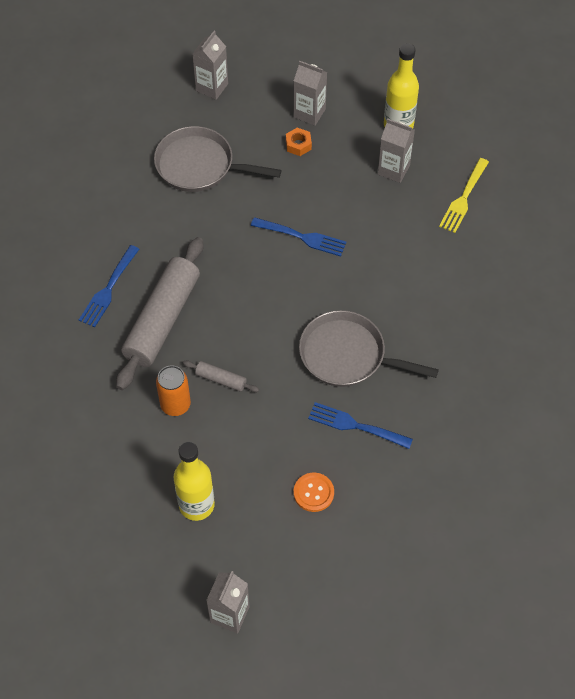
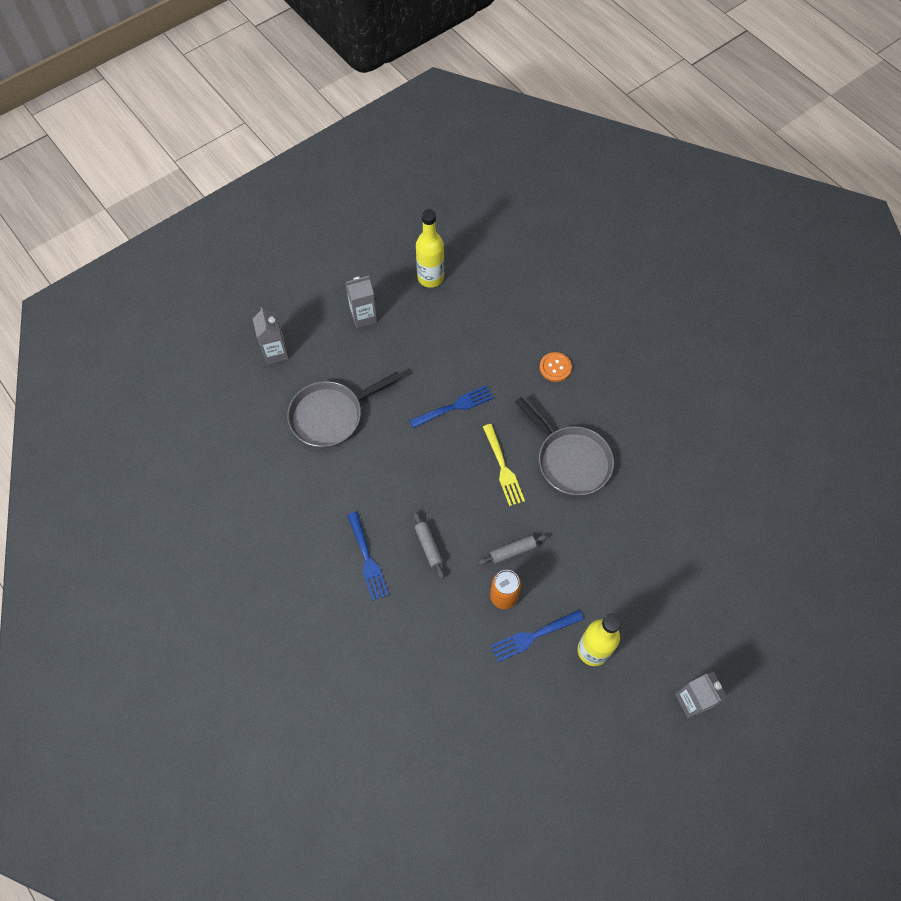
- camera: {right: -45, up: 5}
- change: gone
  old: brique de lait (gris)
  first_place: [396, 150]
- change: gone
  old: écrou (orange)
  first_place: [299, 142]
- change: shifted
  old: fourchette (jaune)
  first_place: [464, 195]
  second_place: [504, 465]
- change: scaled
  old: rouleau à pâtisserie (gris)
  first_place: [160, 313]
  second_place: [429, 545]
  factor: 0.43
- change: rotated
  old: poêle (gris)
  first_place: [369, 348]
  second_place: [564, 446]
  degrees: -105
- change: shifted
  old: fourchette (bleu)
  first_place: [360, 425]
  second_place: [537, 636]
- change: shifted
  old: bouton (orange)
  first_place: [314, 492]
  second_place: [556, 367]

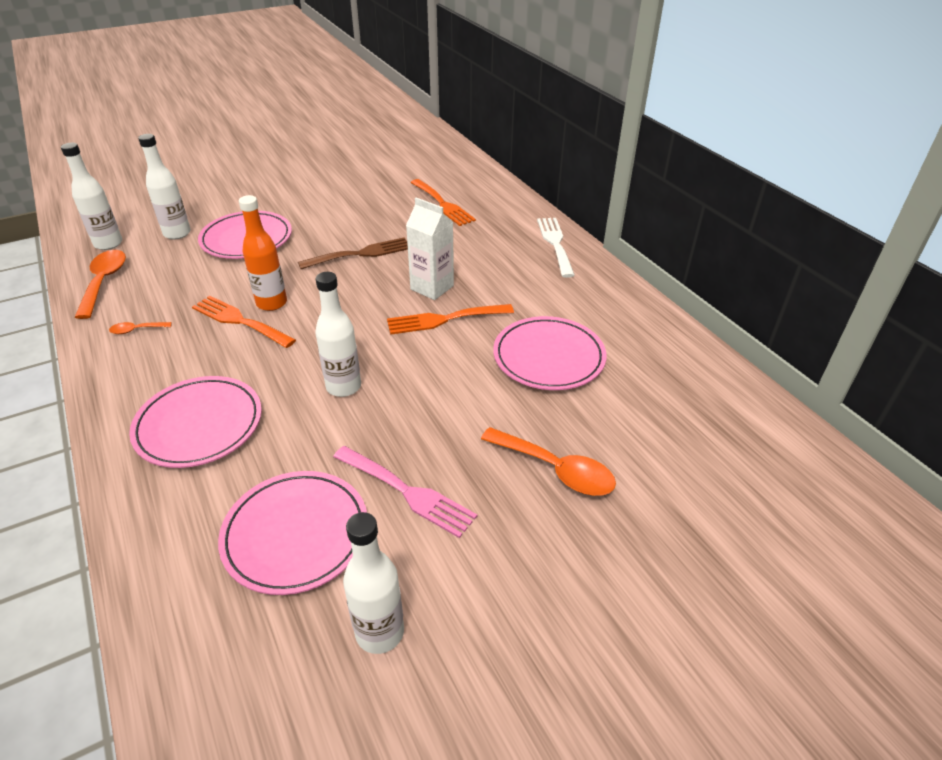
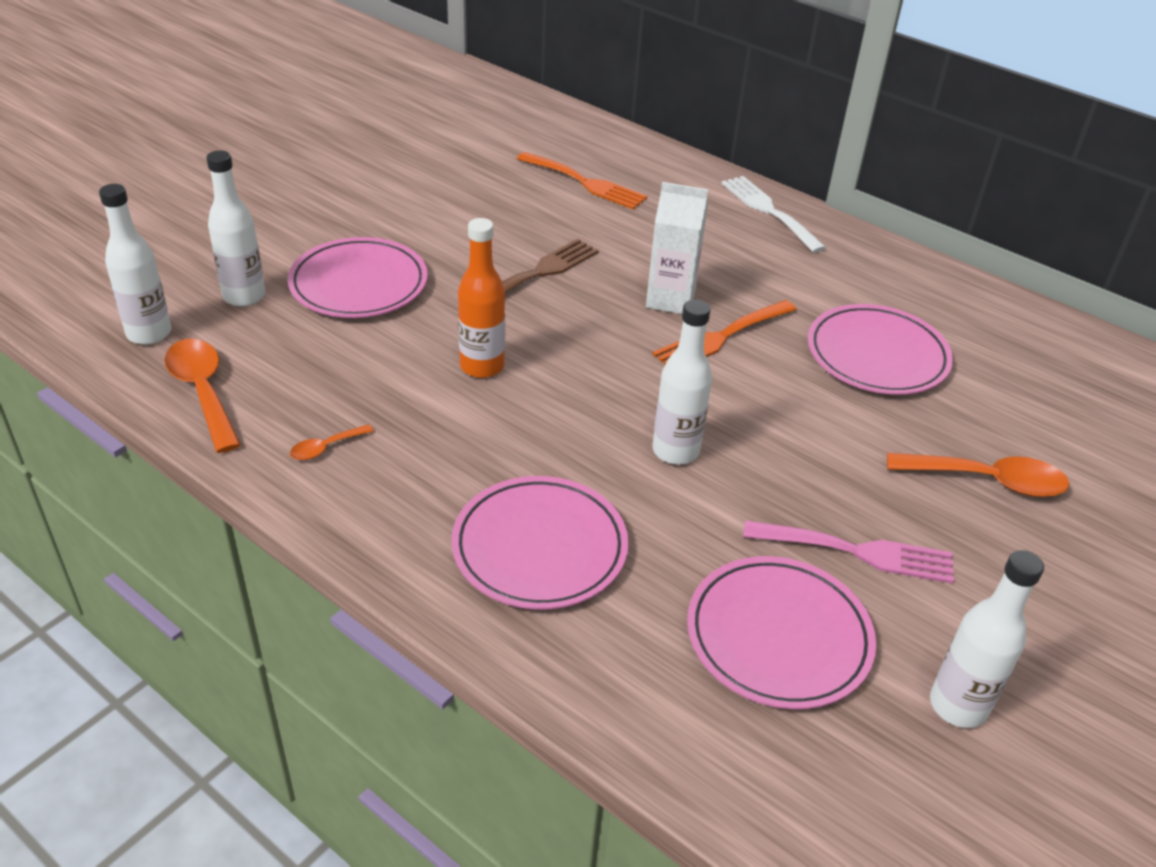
- camera: {right: -25, up: 0}
- change: gone
  old: fourchette (orange)
  first_place: [244, 322]

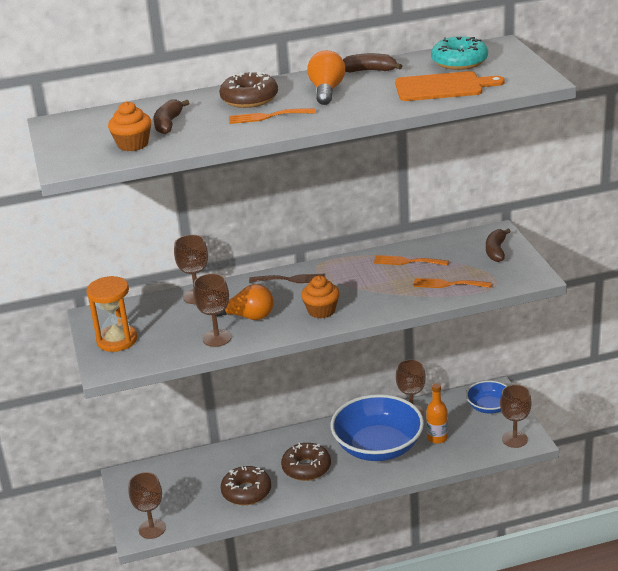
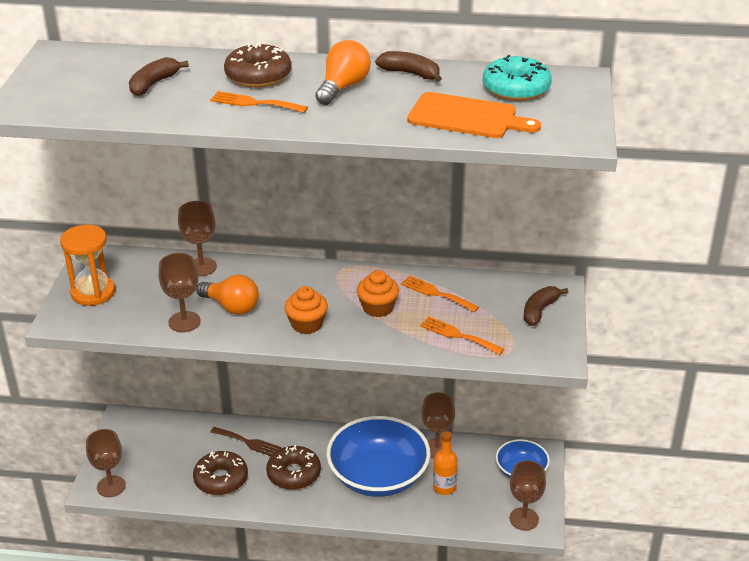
- camera: {right: 20, up: 5}
- change: shifted
  old: muffin (orange)
  first_place: [129, 126]
  second_place: [378, 293]
- change: shifted
  old: fourchette (marron)
  first_place: [287, 278]
  second_place: [245, 441]

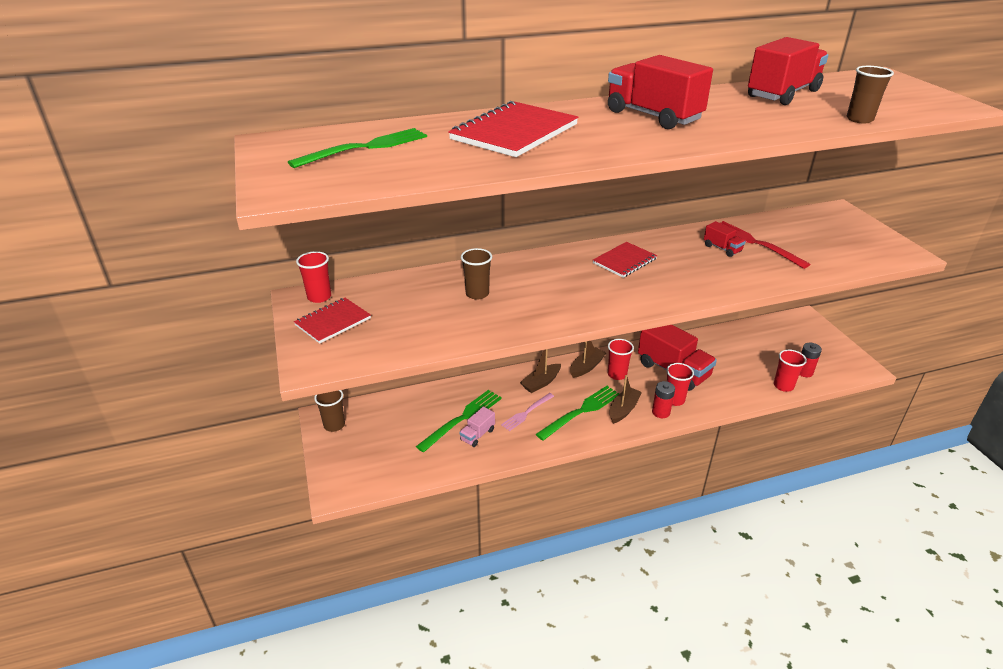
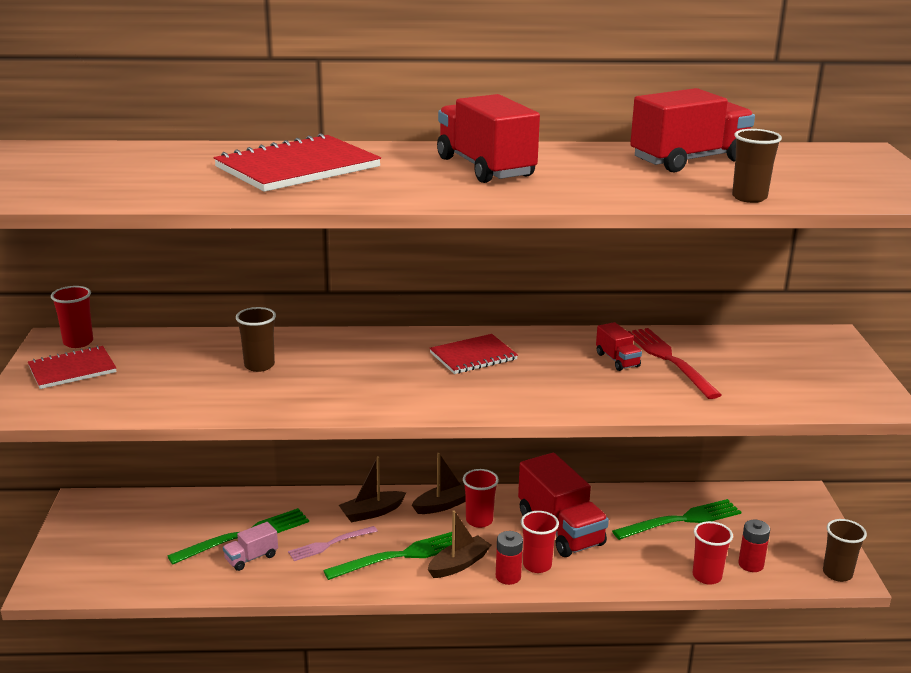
- camera: {right: 15, up: -10}
- change: shifted
  old: fourchette (vert)
  first_place: [357, 148]
  second_place: [676, 519]
- change: shifted
  old: gobelet (marron)
  first_place: [329, 411]
  second_place: [845, 550]

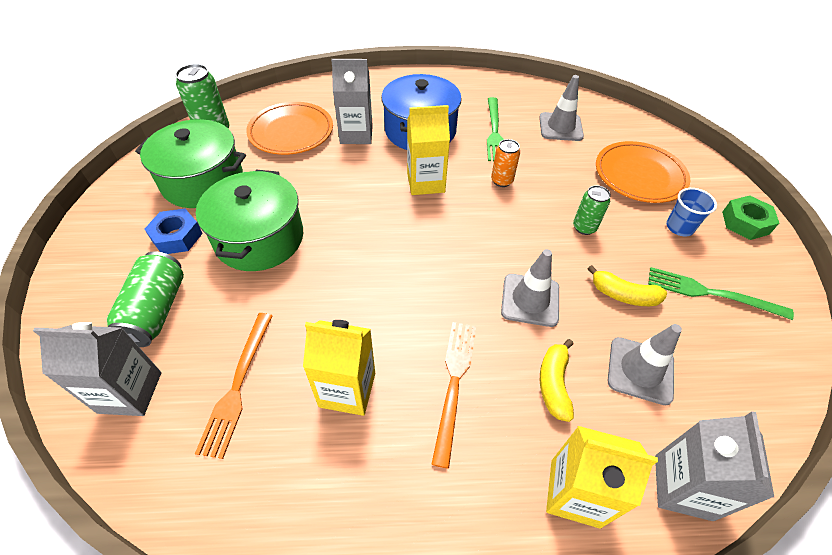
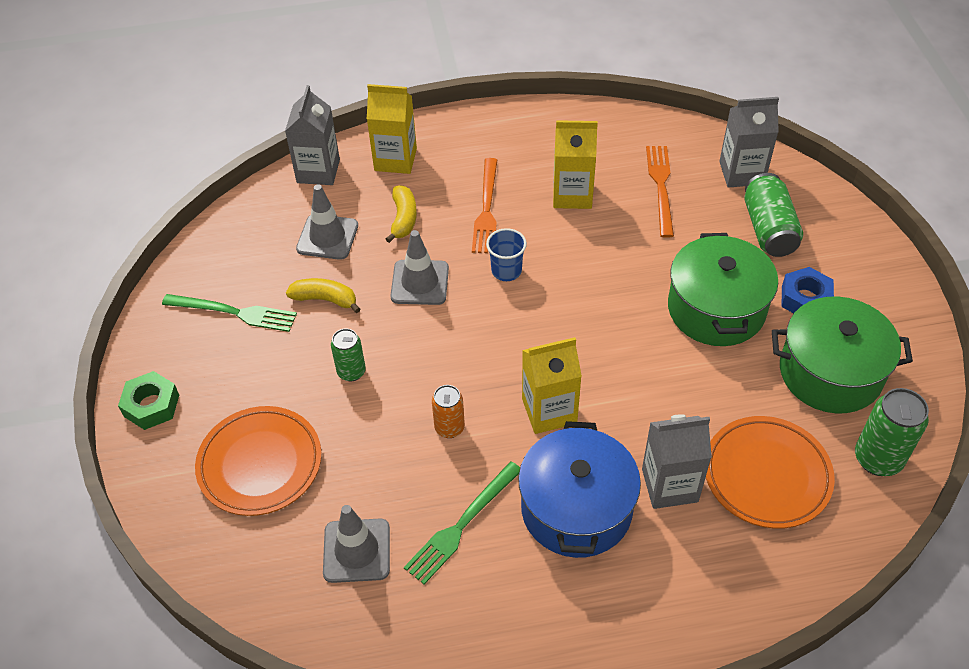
- camera: {right: 175, up: 0}
- change: rotated
  old: fourchette (vert)
  first_place: [495, 129]
  second_place: [462, 523]
  degrees: -135
- change: shifted
  old: gobelet (bleu)
  first_place: [691, 212]
  second_place: [506, 254]

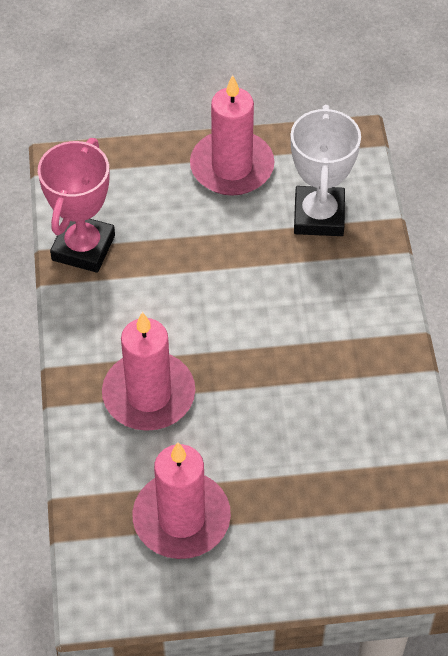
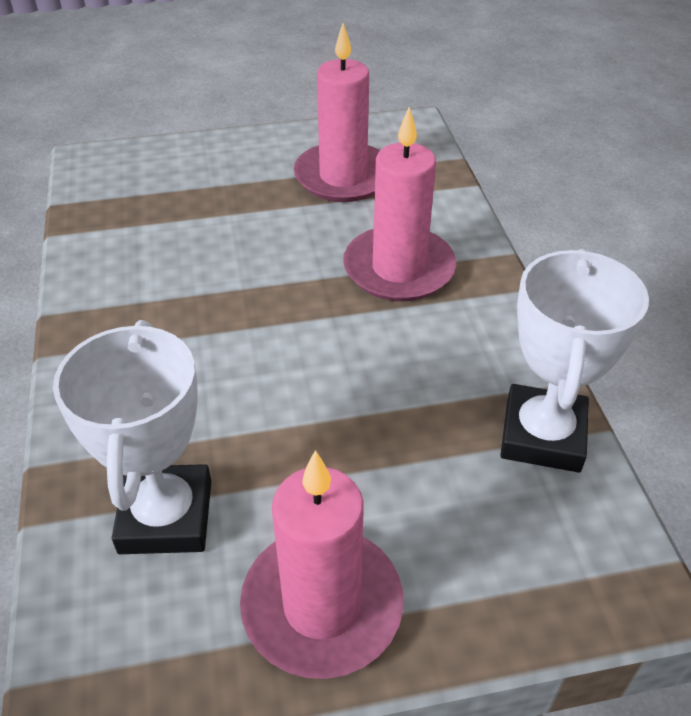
- camera: {right: 175, up: -10}
- change: repainted
  old: trophée (rose)
  new: trophée (blanc)
  first_place: [76, 205]
  second_place: [574, 360]

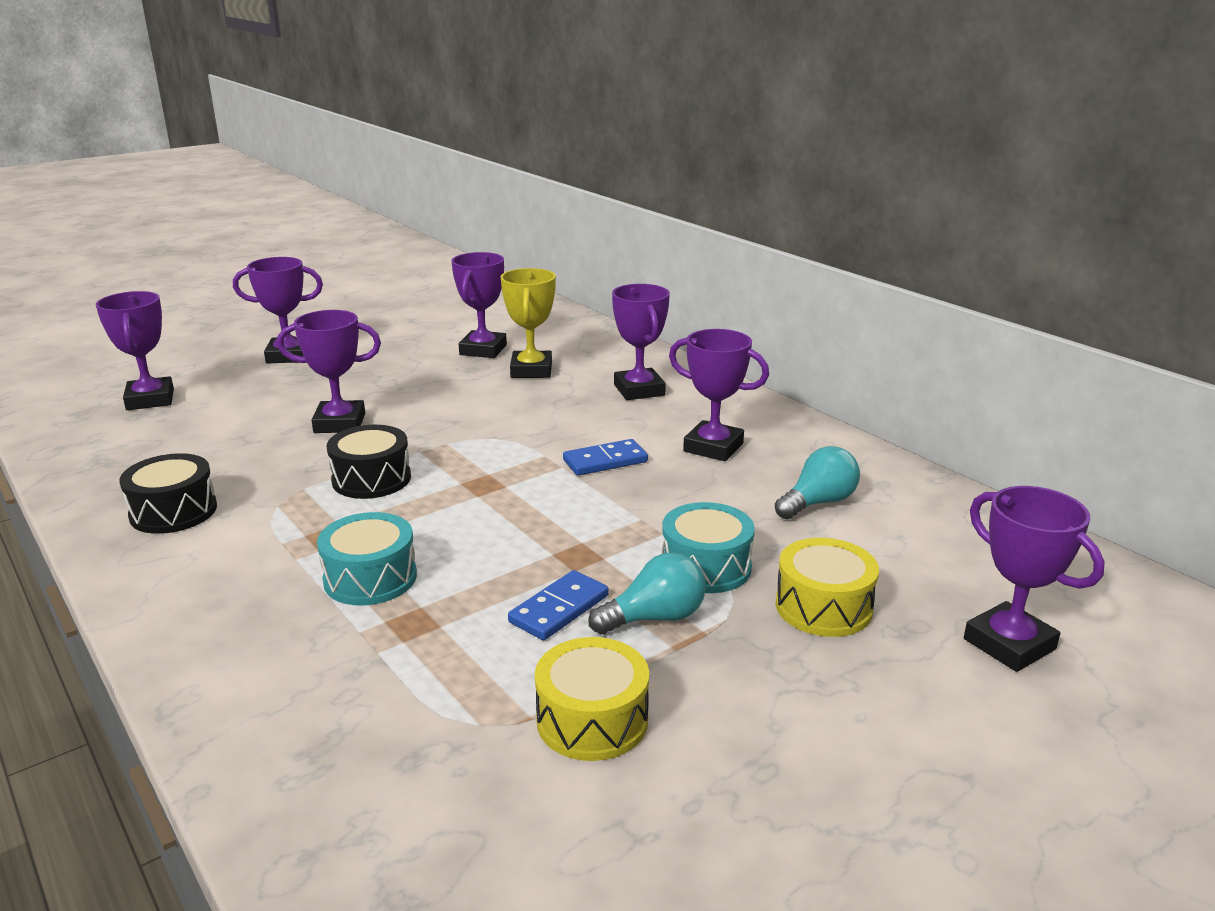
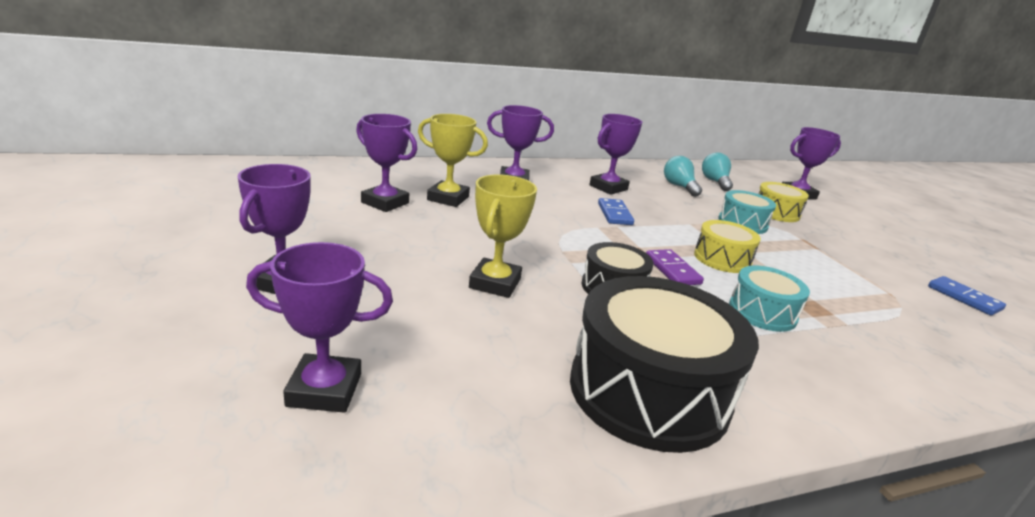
- camera: {right: -75, up: 0}
- change: repainted
  old: trophée (violet)
  new: trophée (jaune)
  first_place: [329, 371]
  second_place: [503, 236]
- change: scaled
  old: tambour (noir)
  first_place: [168, 493]
  second_place: [664, 364]
  factor: 1.89
- change: shifted
  old: ampoule (turquoise)
  first_place: [647, 593]
  second_place: [717, 171]
- change: shifted
  old: domino (bleu)
  first_place: [558, 605]
  second_place: [967, 295]
- change: shifted
  old: tambour (jaune)
  first_place: [592, 699]
  second_place: [727, 246]
- change: new
  new: domino (violet)
  second_place: [675, 267]

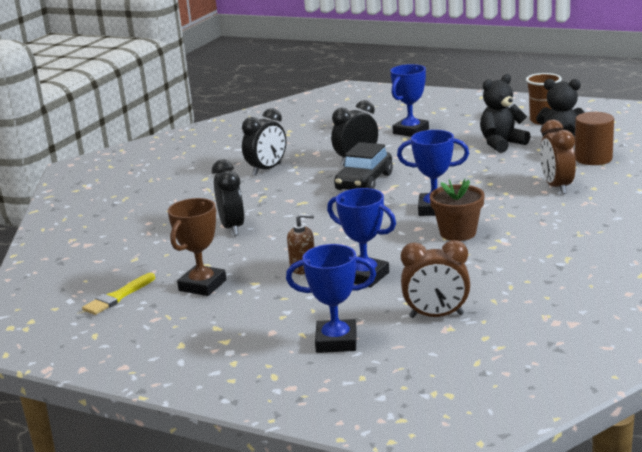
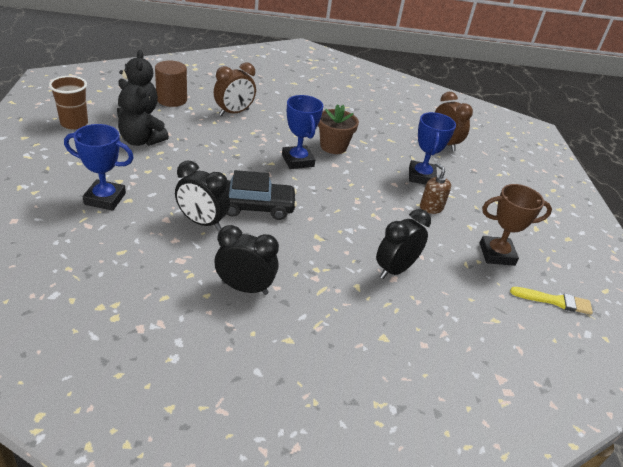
- camera: {right: -125, up: 15}
- change: gone
  old: trophée (bleu)
  first_place: [331, 298]

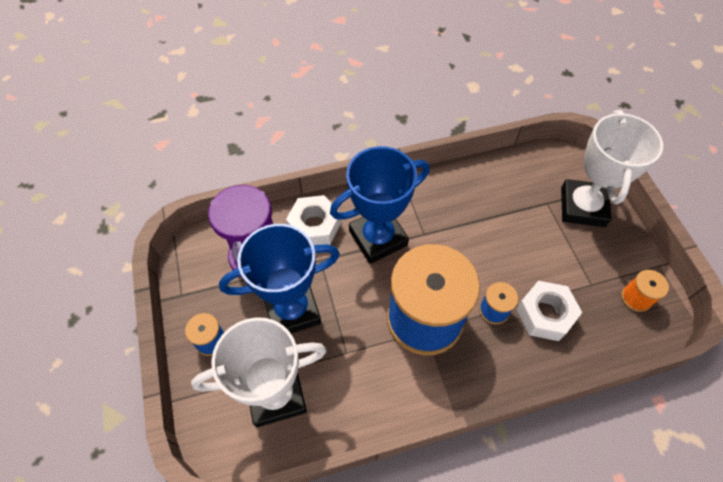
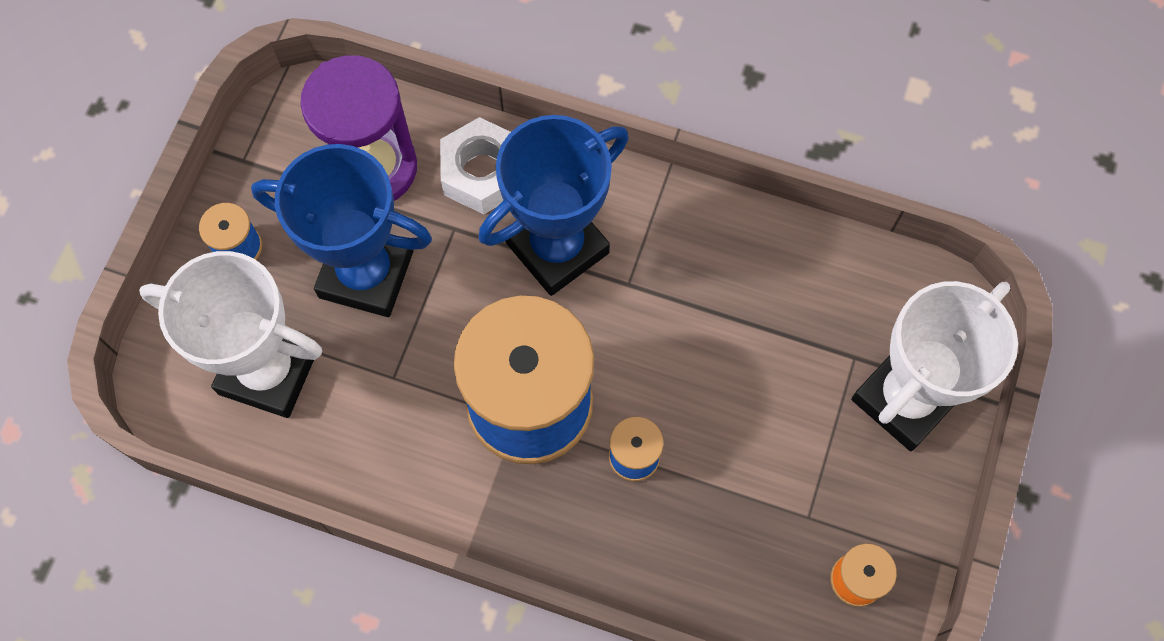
- camera: {right: 35, up: 10}
- change: rotated
  old: trophée (bleu)
  first_place: [379, 205]
  second_place: [554, 205]
  degrees: -45
- change: gone
  old: écrou (blanc)
  first_place: [549, 311]

